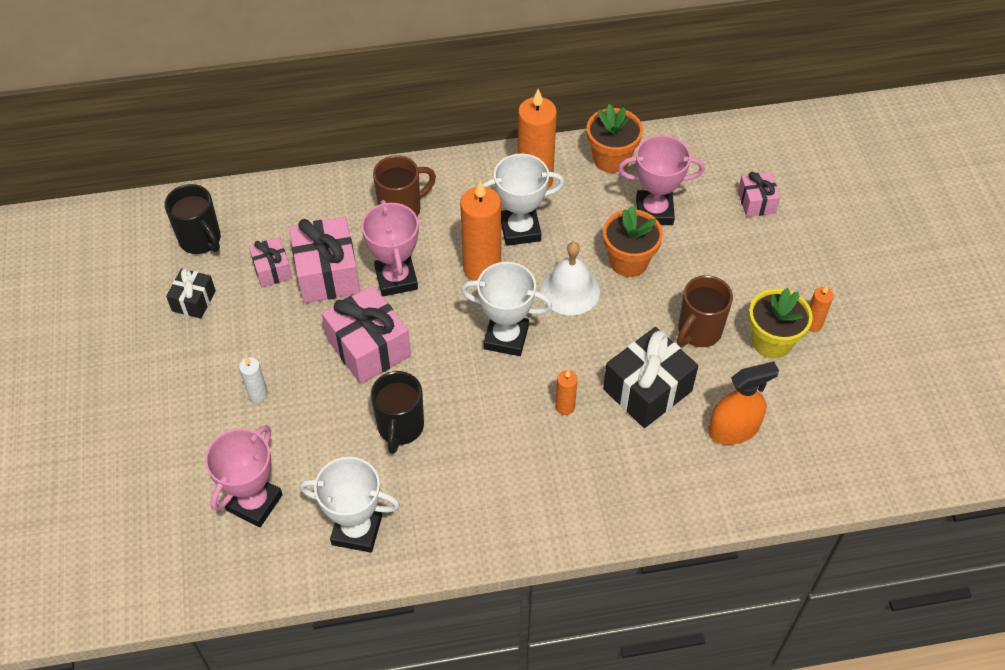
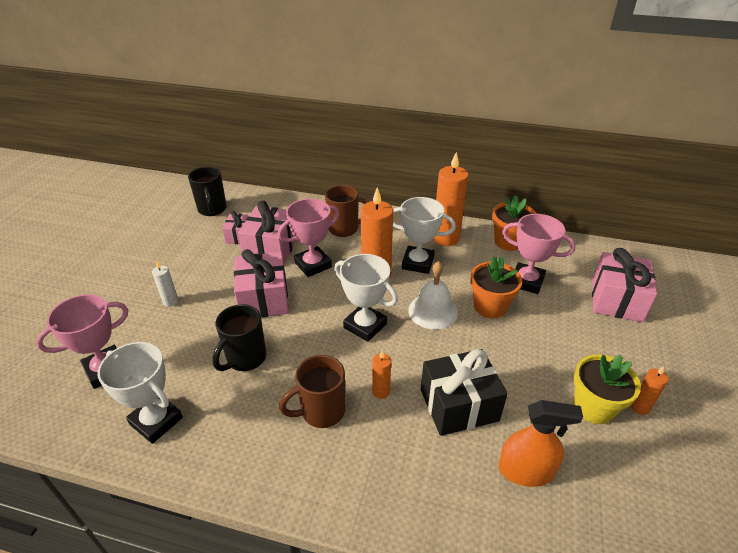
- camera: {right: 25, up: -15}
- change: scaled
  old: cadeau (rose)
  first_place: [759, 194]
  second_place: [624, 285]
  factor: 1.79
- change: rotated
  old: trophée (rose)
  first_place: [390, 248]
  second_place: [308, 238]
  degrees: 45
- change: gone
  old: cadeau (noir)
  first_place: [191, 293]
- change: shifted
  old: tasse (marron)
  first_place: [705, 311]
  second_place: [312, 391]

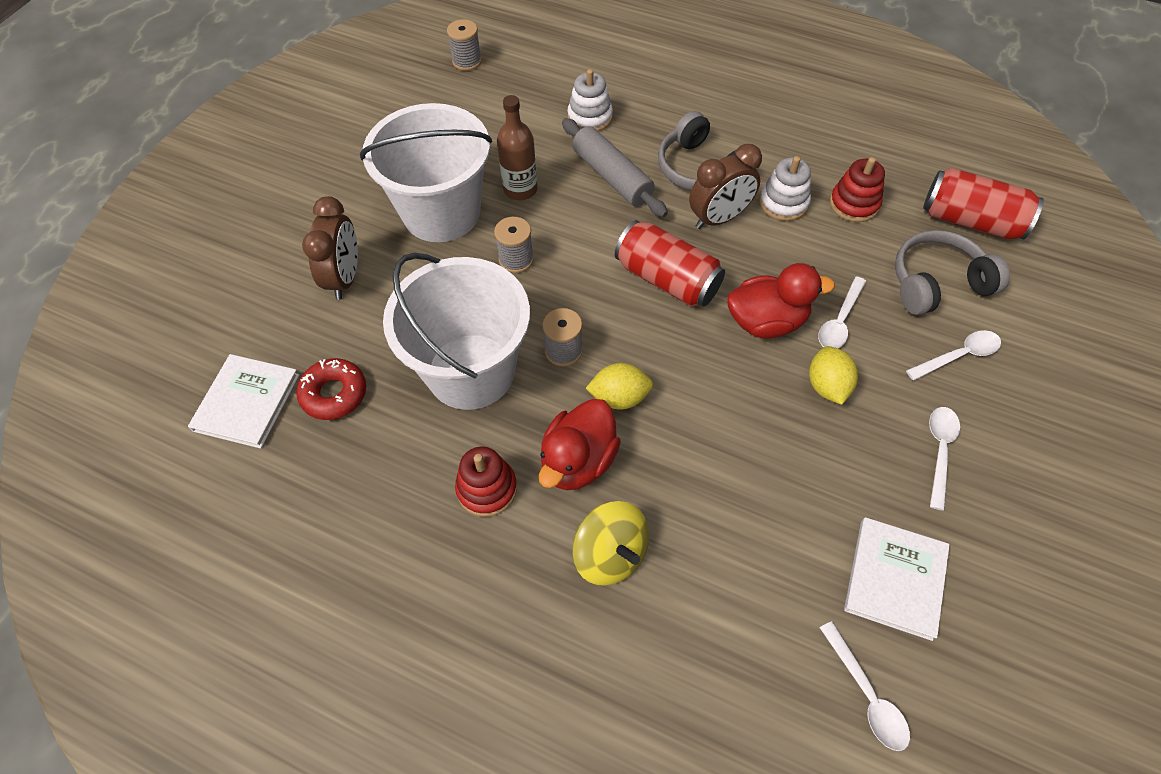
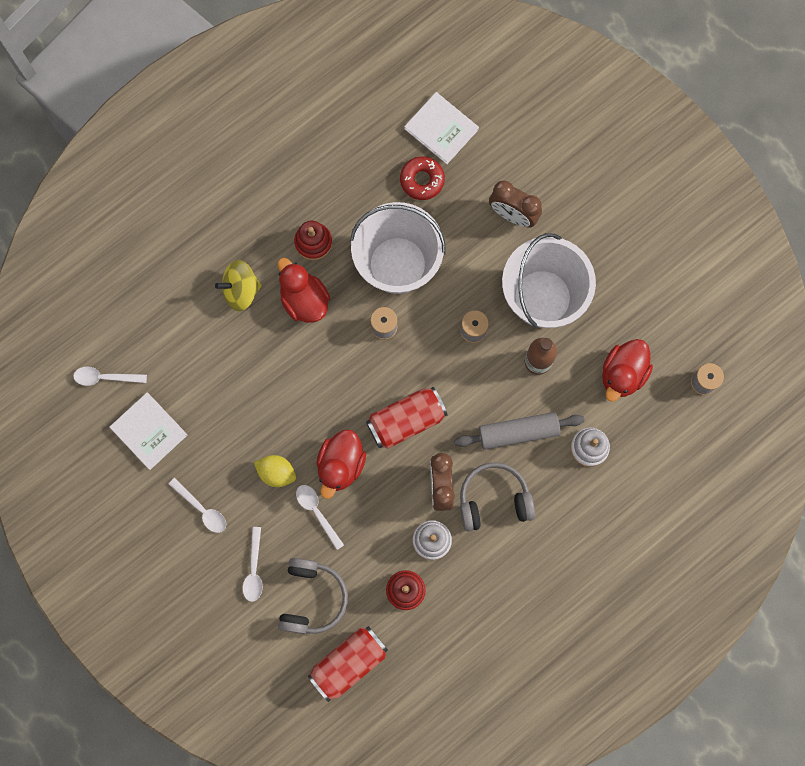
- camera: {right: 115, up: 20}
- change: gone
  old: citron (jaune)
  first_place: [619, 386]
- change: new
  new: canard (rouge)
  second_place: [627, 370]

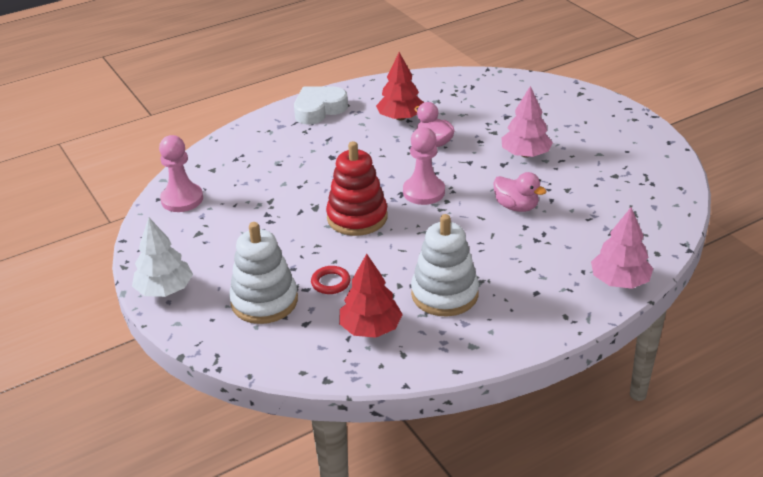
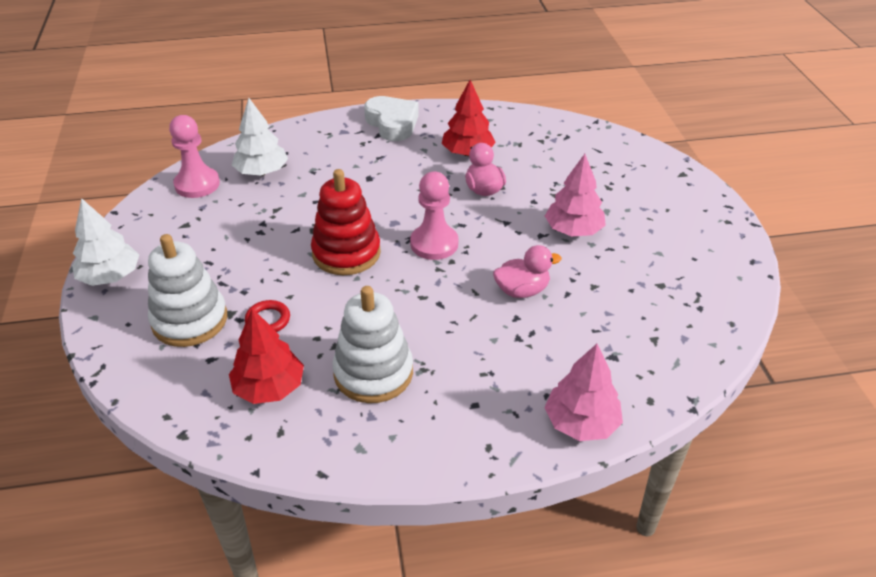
- camera: {right: 20, up: 5}
- change: rotated
  old: cœur (blanc)
  first_place: [321, 106]
  second_place: [391, 118]
  degrees: 75
- change: rotated
  old: canard (rose)
  first_place: [520, 192]
  second_place: [527, 271]
  degrees: -75
- change: new
  new: arbre (blanc)
  second_place: [260, 137]

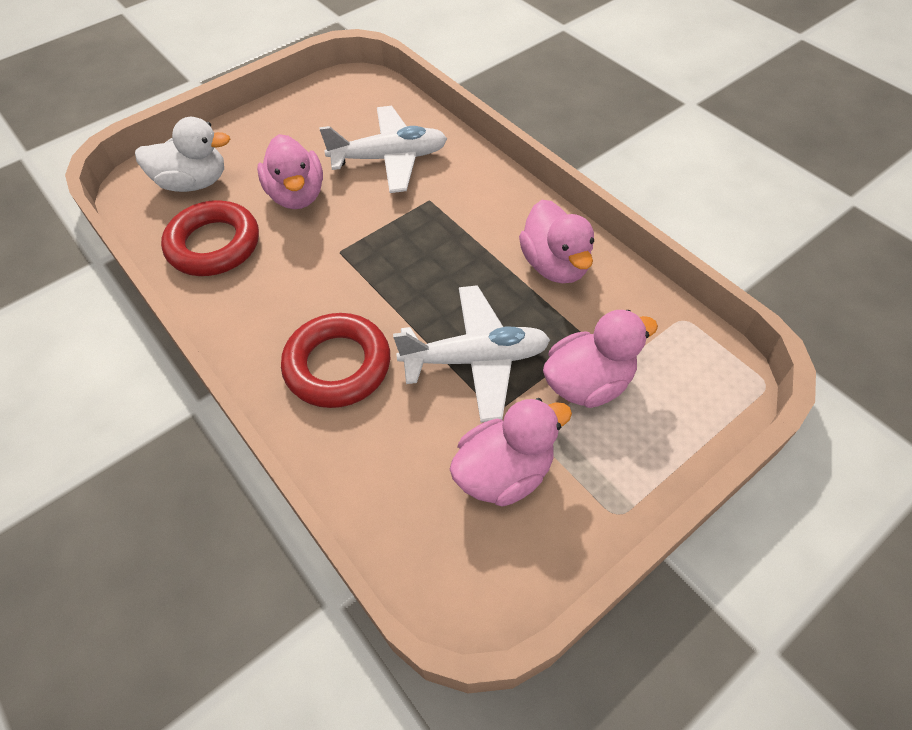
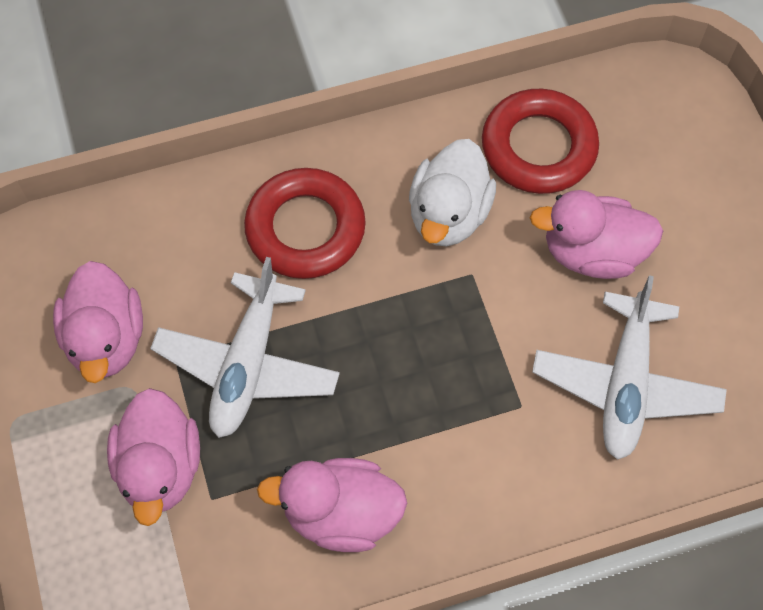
- camera: {right: 110, up: 10}
- change: shifted
  old: canard (blanc)
  first_place: [182, 154]
  second_place: [452, 192]

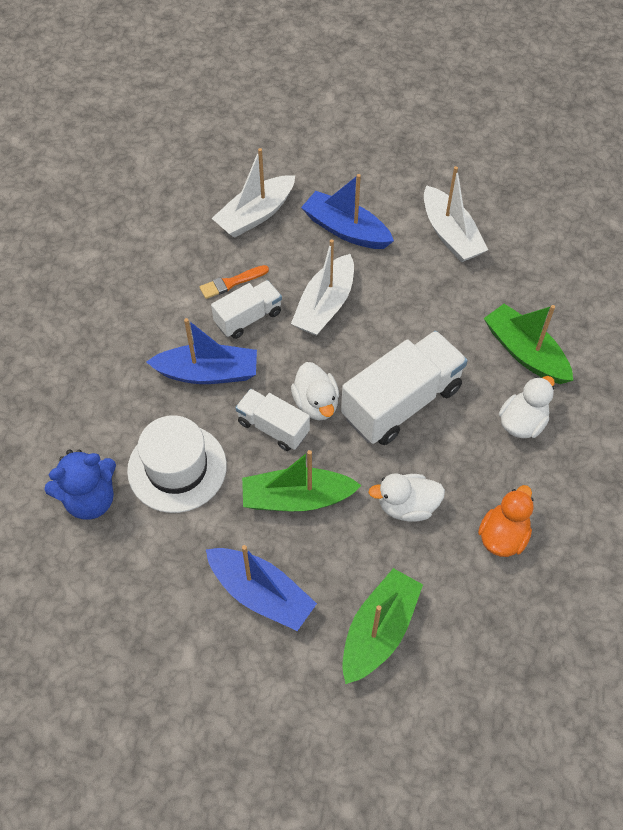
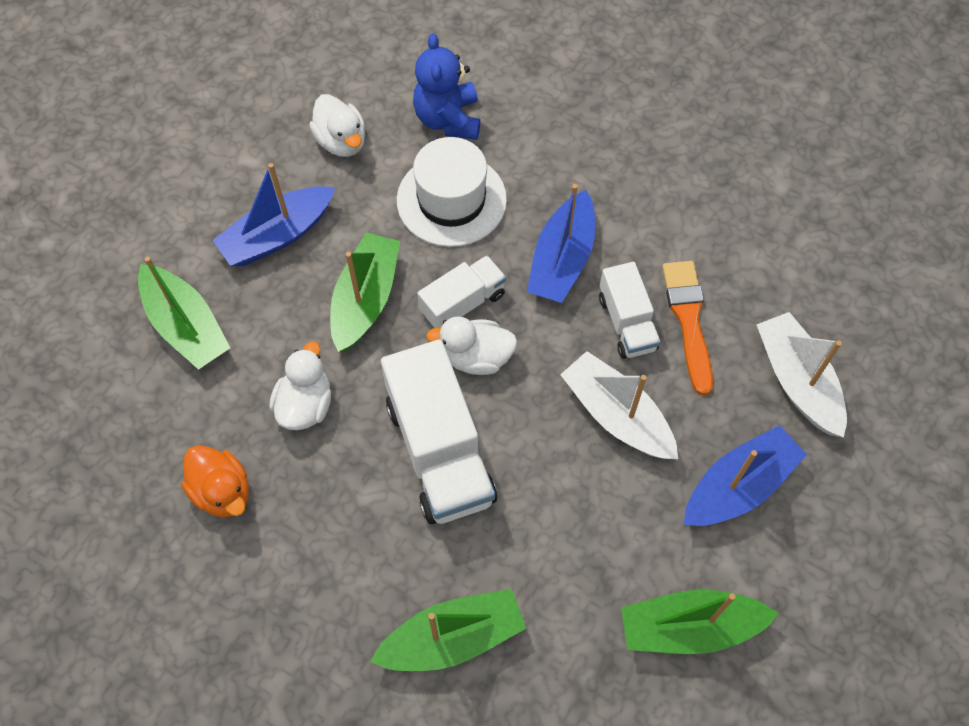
- camera: {right: 110, up: 5}
- change: repainted
  old: bateau (blanc)
  new: bateau (vert)
  first_place: [456, 214]
  second_place: [700, 622]
- change: scaled
  old: pinceau (orange)
  first_place: [234, 282]
  second_place: [687, 328]
  factor: 1.54
- change: shifted
  old: canard (blanc)
  first_place: [527, 407]
  second_place: [337, 125]

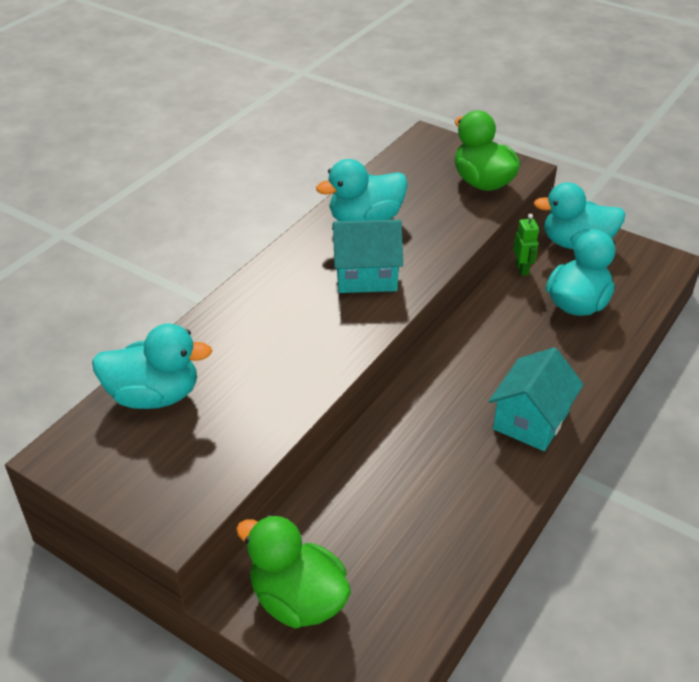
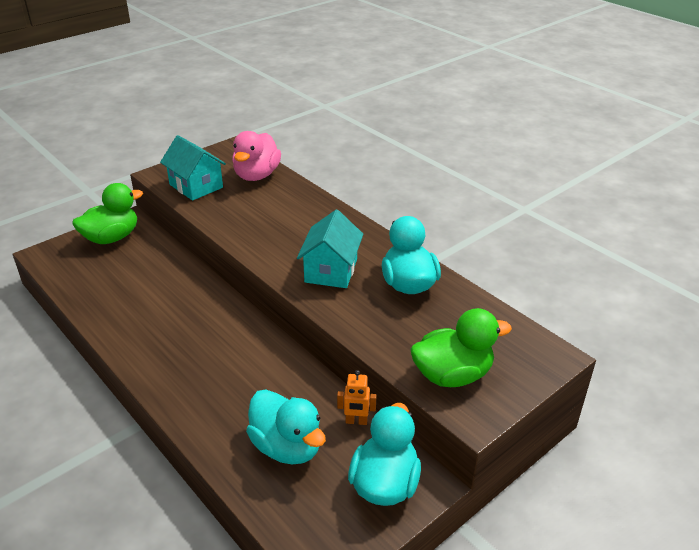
- camera: {right: 105, up: -5}
- change: repainted
  old: robot (vert)
  new: robot (orange)
  first_place: [526, 245]
  second_place: [357, 397]
- change: repainted
  old: canard (turquoise)
  new: canard (rose)
  first_place: [152, 366]
  second_place: [256, 156]
- change: shifted
  old: maison (turquoise)
  first_place: [536, 399]
  second_place: [193, 168]

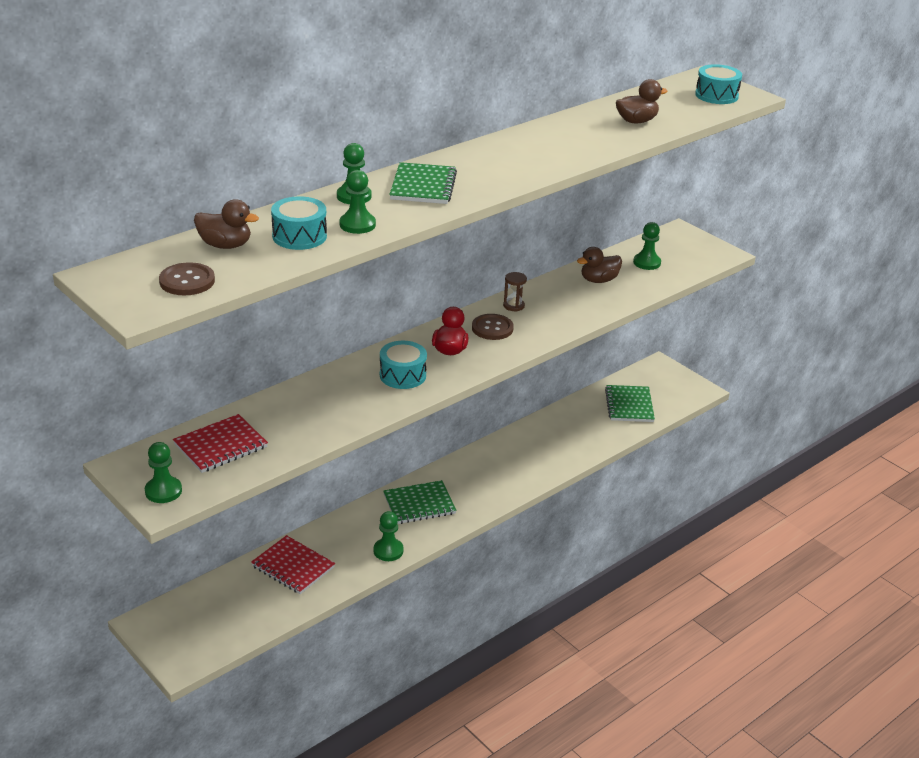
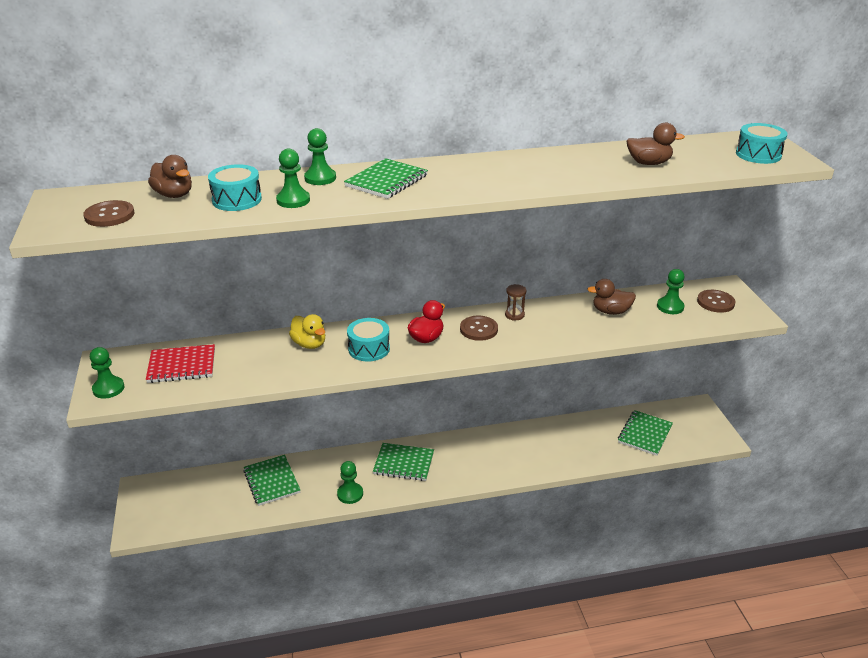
- camera: {right: 30, up: 0}
- change: repainted
  old: carnet (rouge)
  new: carnet (vert)
  first_place: [293, 564]
  second_place: [271, 480]
- change: new
  new: bouton (marron)
  second_place: [716, 301]
- change: new
  new: canard (jaune)
  second_place: [307, 331]

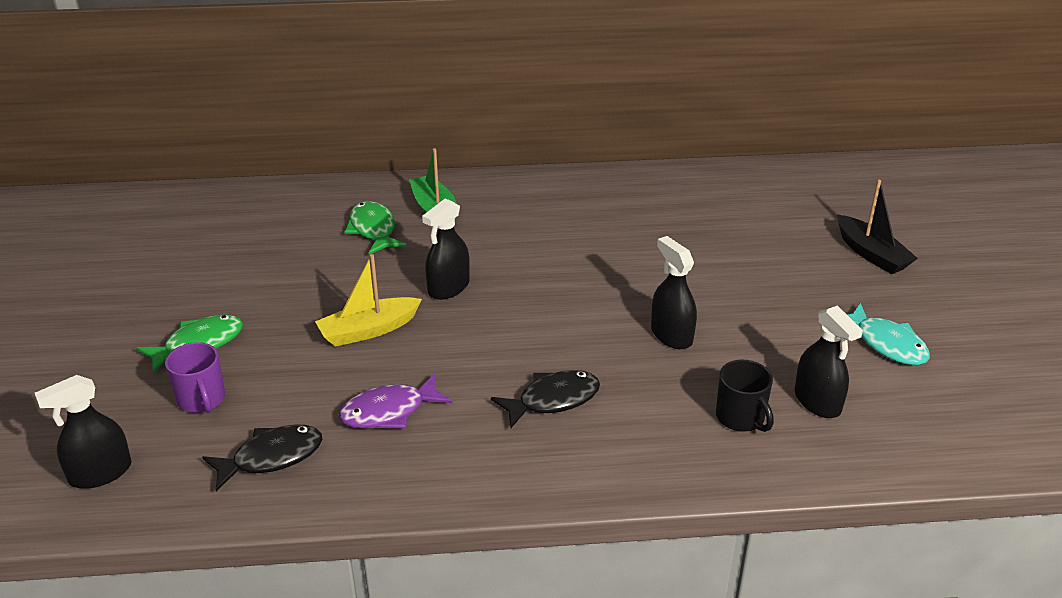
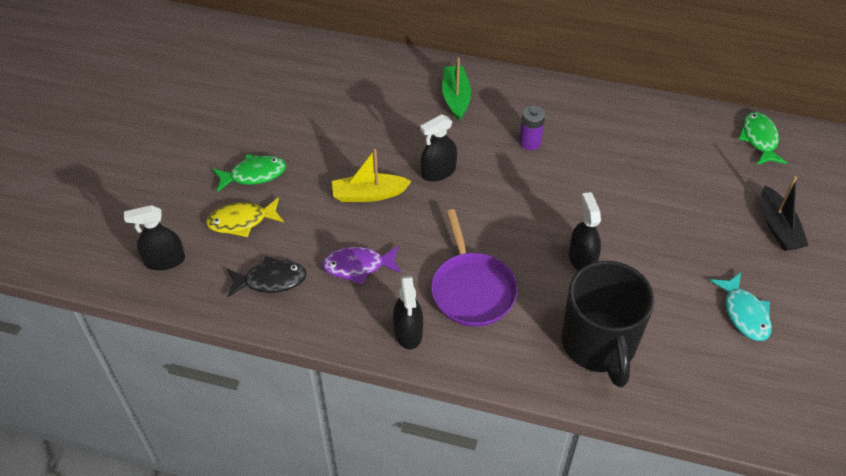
- camera: {right: 20, up: 15}
- change: shifted
  old: poisson (vert)
  first_place: [376, 228]
  second_place: [762, 138]
- change: shifted
  old: vaporisateur (noir)
  first_place: [829, 361]
  second_place: [408, 312]
- change: swapped
  old: tasse (violet)
  new: poisson (jaune)
  first_place: [195, 377]
  second_place: [245, 217]
- change: scaled
  old: tasse (noir)
  first_place: [745, 395]
  second_place: [608, 324]
  factor: 2.08
- change: swapped
  old: poisson (noir)
  new: poêle (violet)
  first_place: [545, 399]
  second_place: [474, 268]
- change: new
  new: pile (violet)
  second_place: [532, 128]

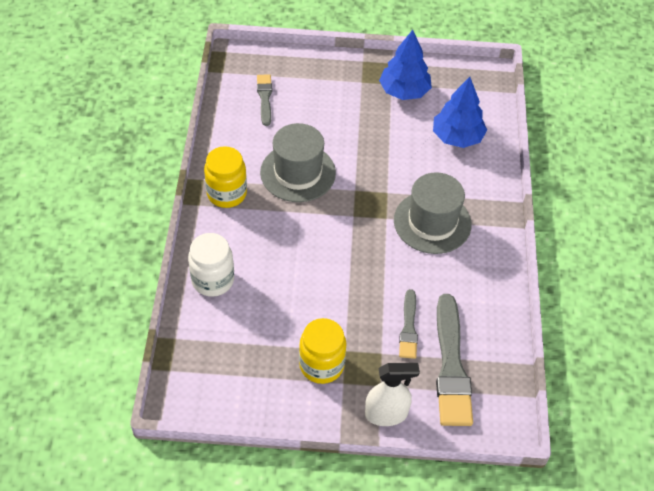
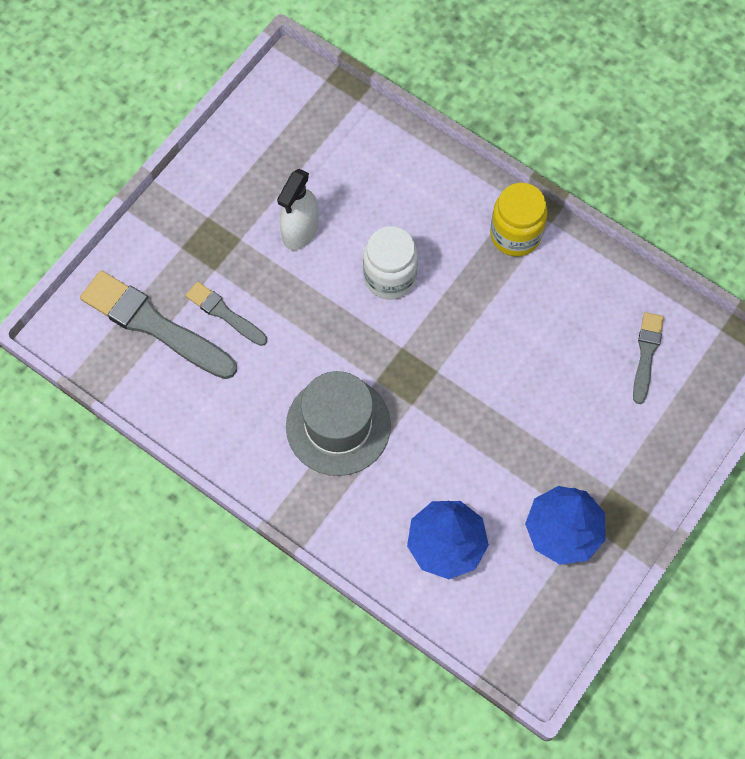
- camera: {right: 125, up: 15}
- change: rotated
  old: pinceau (gris)
  first_place: [264, 100]
  second_place: [648, 358]
  degrees: -105
- change: gone
  old: chapeau (gris)
  first_place: [298, 162]
- change: shifted
  old: bocal (blanc)
  first_place: [211, 265]
  second_place: [390, 263]
- change: gone
  old: bocal (jaune)
  first_place: [323, 351]
- change: shifted
  old: vaporisateur (blanc)
  first_place: [392, 394]
  second_place: [297, 209]

